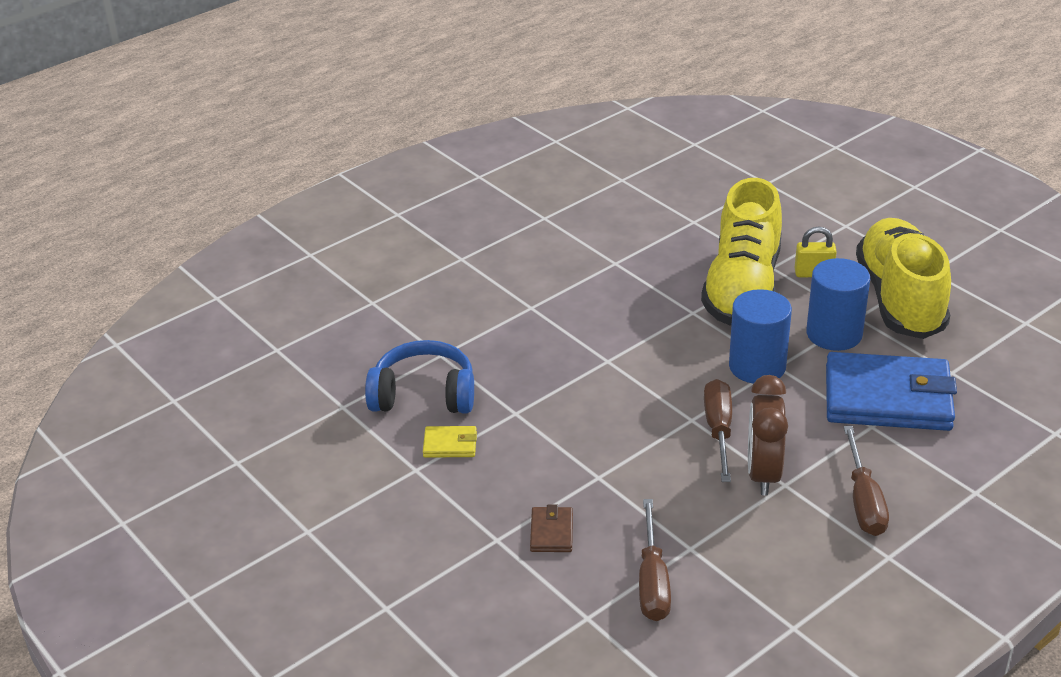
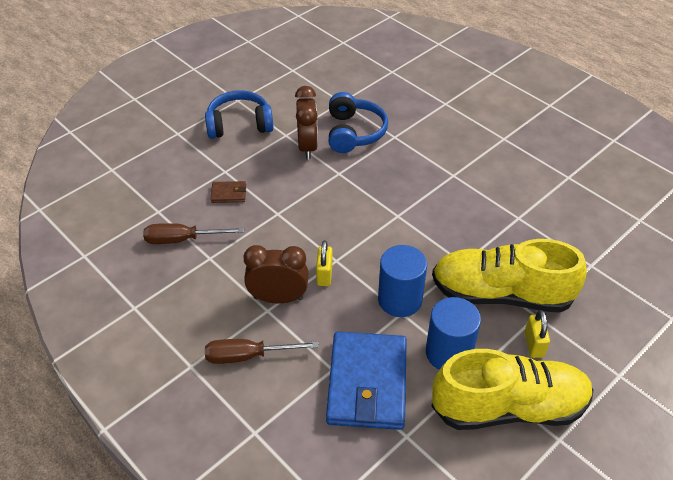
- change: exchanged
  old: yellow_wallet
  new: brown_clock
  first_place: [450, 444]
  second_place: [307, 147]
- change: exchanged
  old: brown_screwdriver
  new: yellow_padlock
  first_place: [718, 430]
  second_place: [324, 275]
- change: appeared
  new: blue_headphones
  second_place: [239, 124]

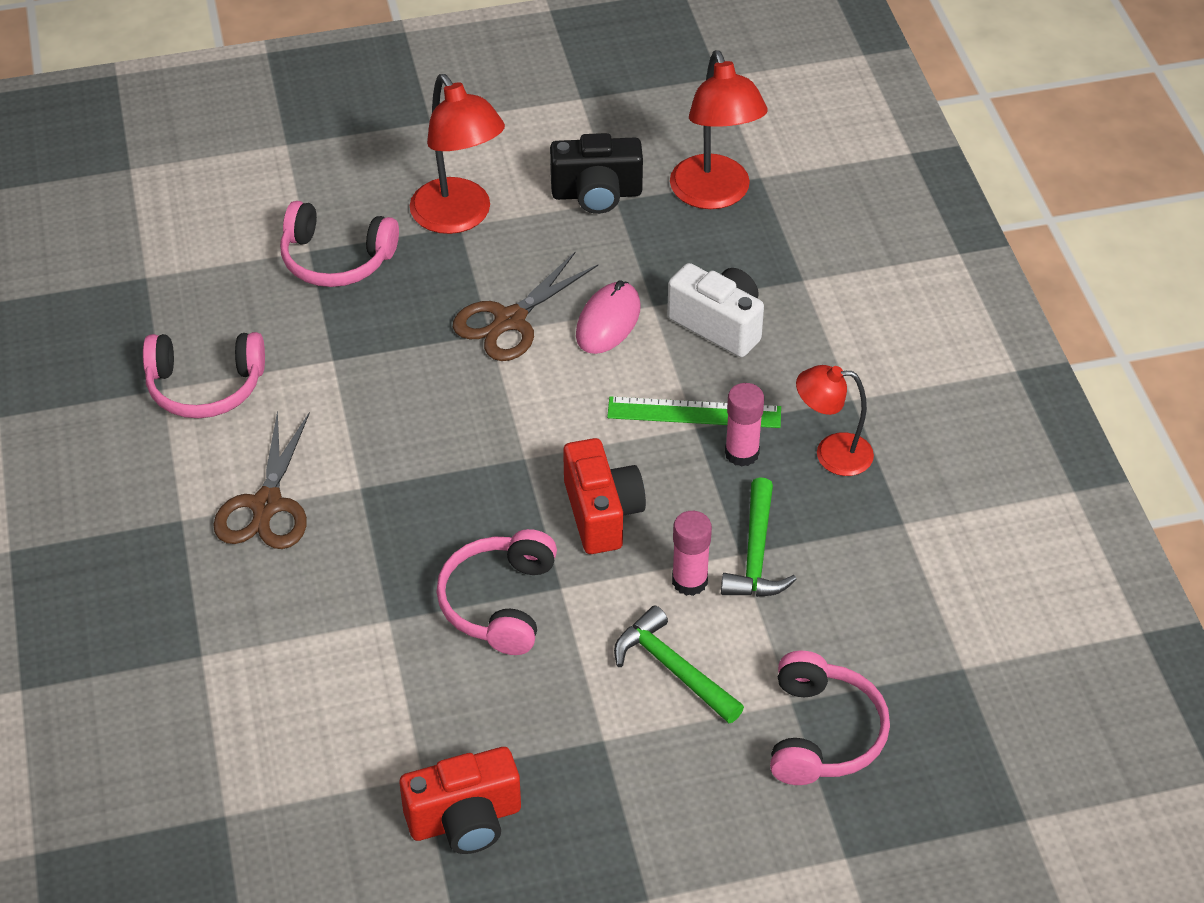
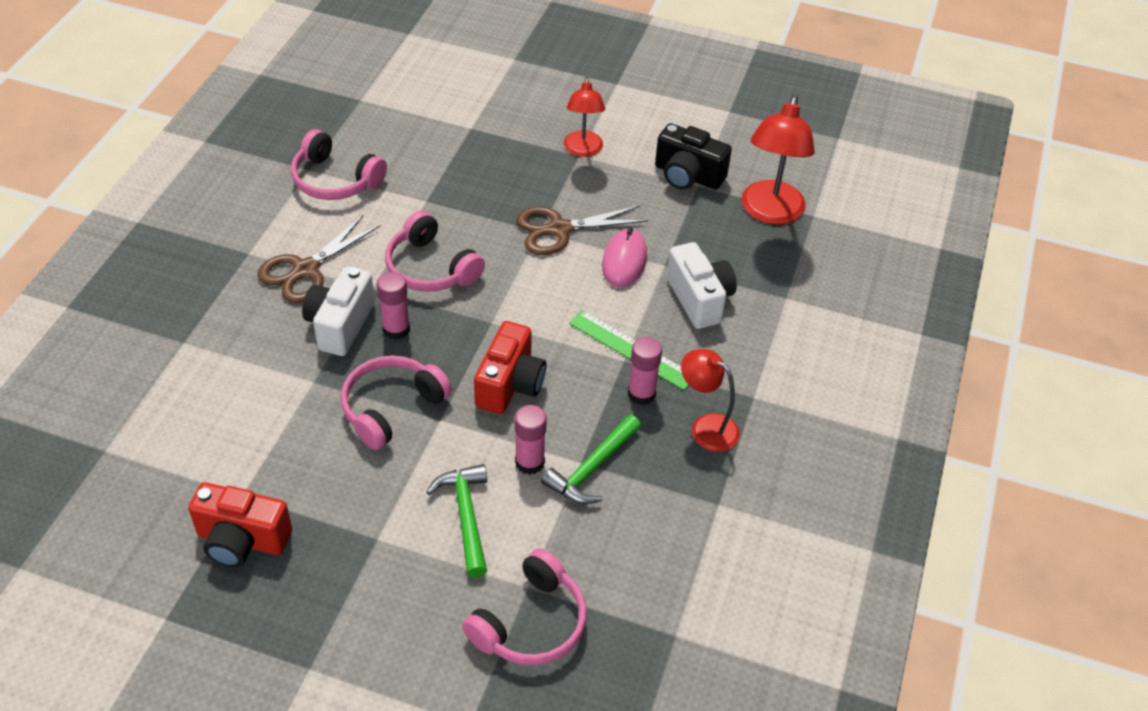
- change: relocated
  old: pink_headphones
  first_place: [336, 259]
  second_place: [431, 268]
- change: size
  old: red_lamp
  first_place: [459, 217]
  second_place: [583, 150]
  factor: 0.64
- change: spun
  old: pink_mouse
  first_place: [608, 321]
  second_place: [624, 261]
  degrees: -45
- change: appeared
  new: white_camera
  second_place: [340, 325]
- change: appeared
  new: pink_glue_stick
  second_place: [396, 329]

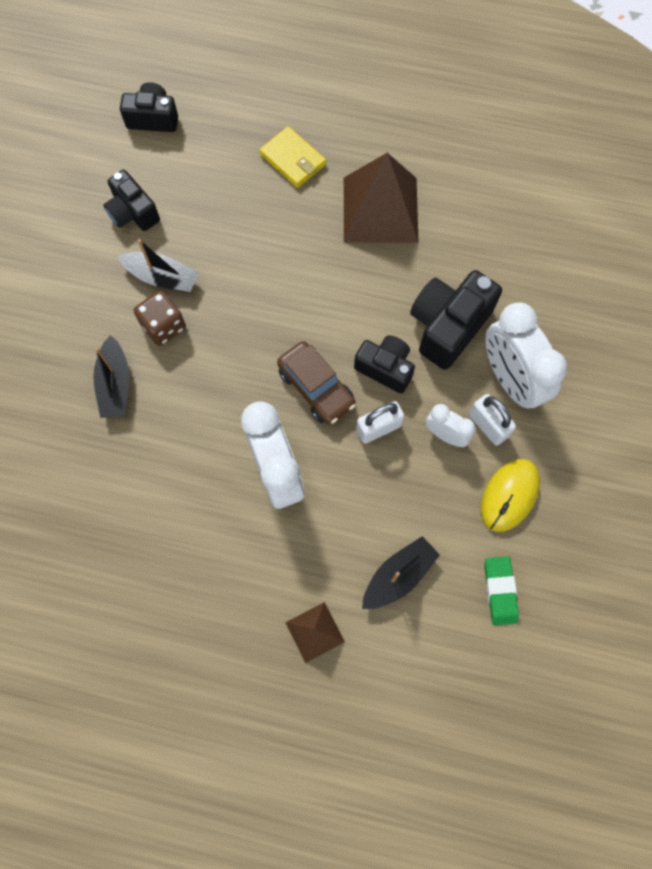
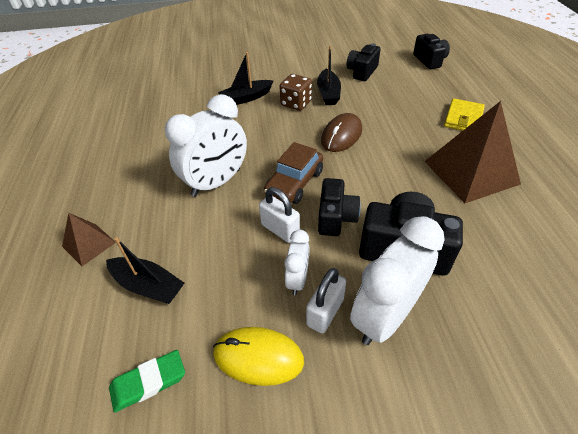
- change: appeared
  new: brown_mouse
  second_place: [341, 135]

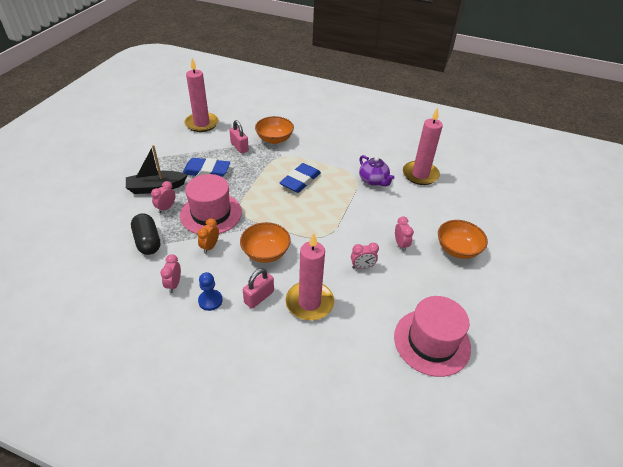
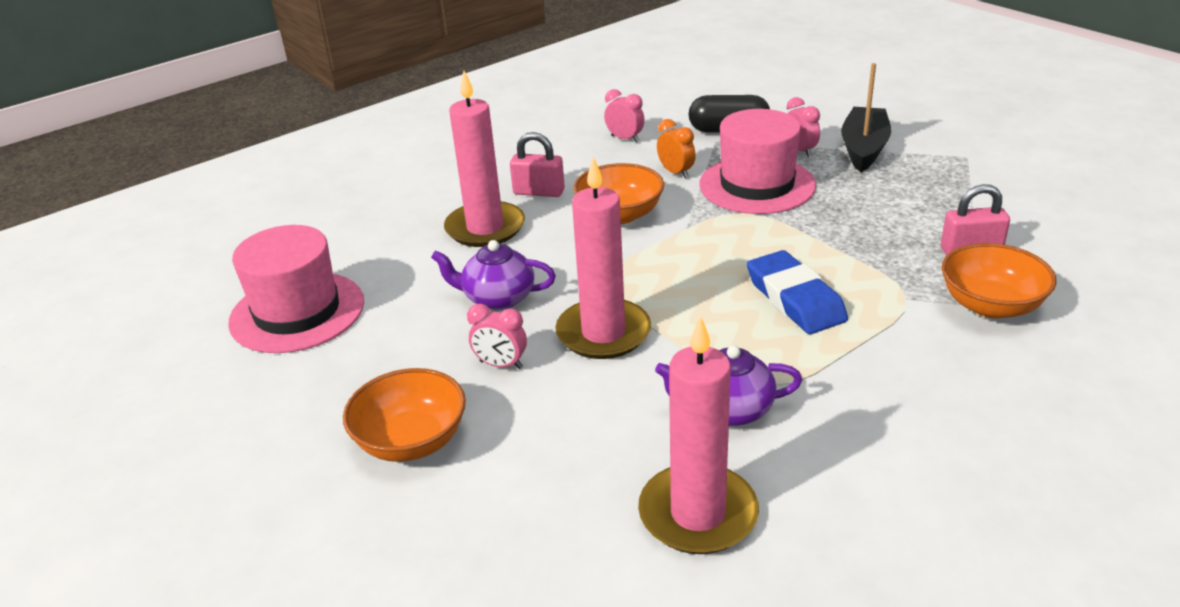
- change: missing
  old: blue_eraser
  first_place: [206, 171]
- change: relocated
  old: pink_candle
  first_place: [202, 124]
  second_place: [603, 333]
- change: missing
  old: blue_pawn
  first_place: [210, 300]
- change: spun
  old: pink_padlock
  first_place: [259, 297]
  second_place: [539, 192]
  degrees: -60
- change: exchanged
  old: pink_clock
  new: purple_teapot
  first_place: [362, 267]
  second_place: [497, 298]

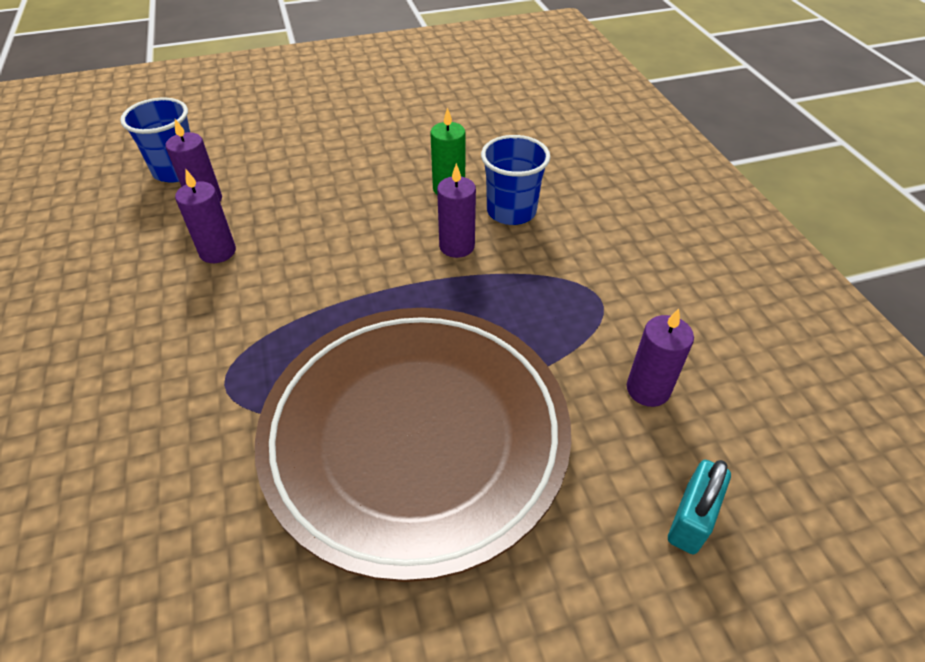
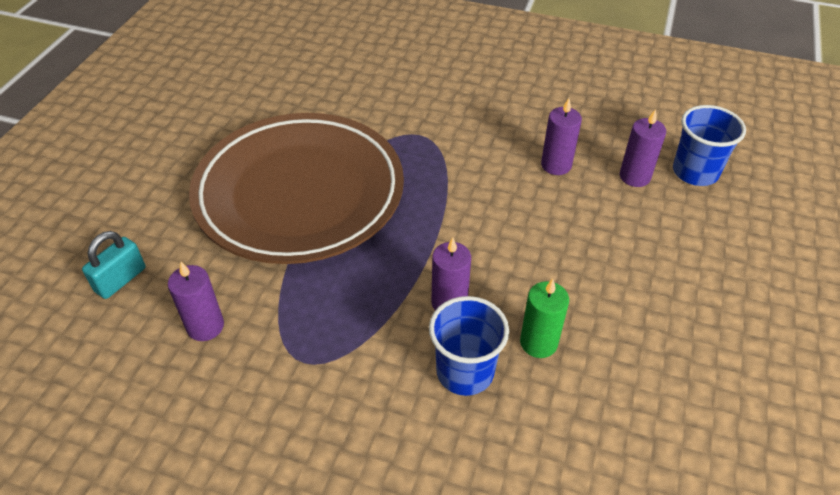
- change: spun
  old: turquoise_padlock
  first_place: [691, 519]
  second_place: [120, 280]
  degrees: 60

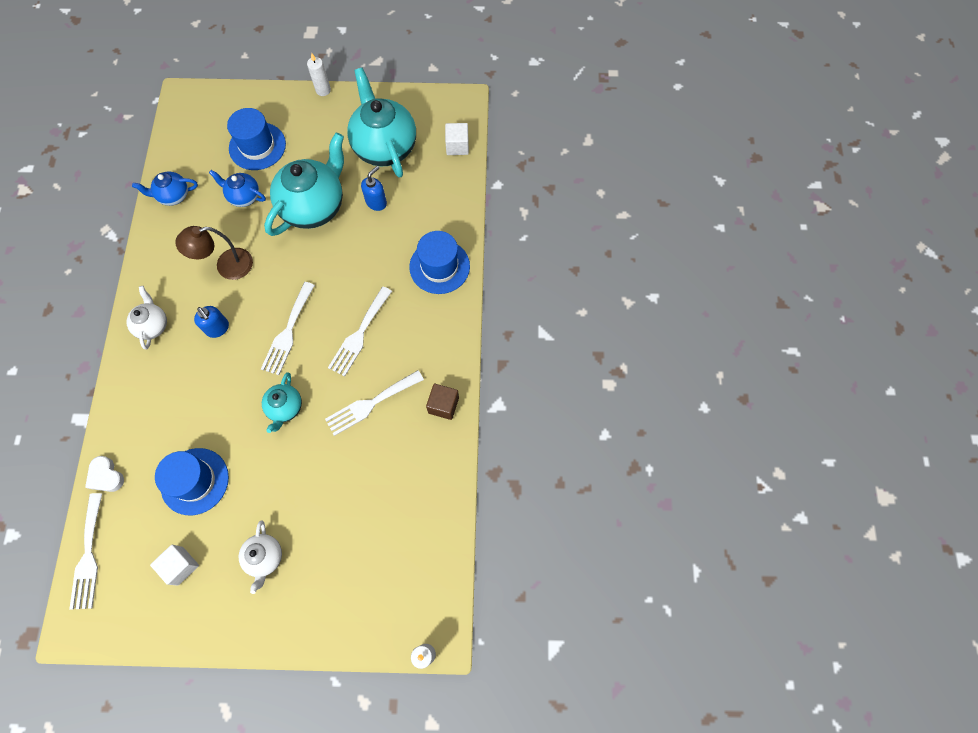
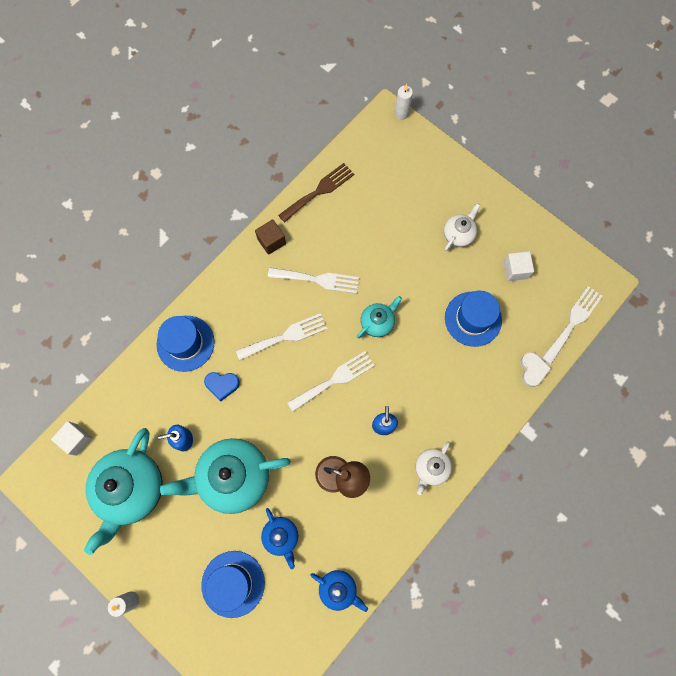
- change: appeared
  new: blue_heart
  second_place: [222, 385]
- change: appeared
  new: brown_fork
  second_place: [319, 191]

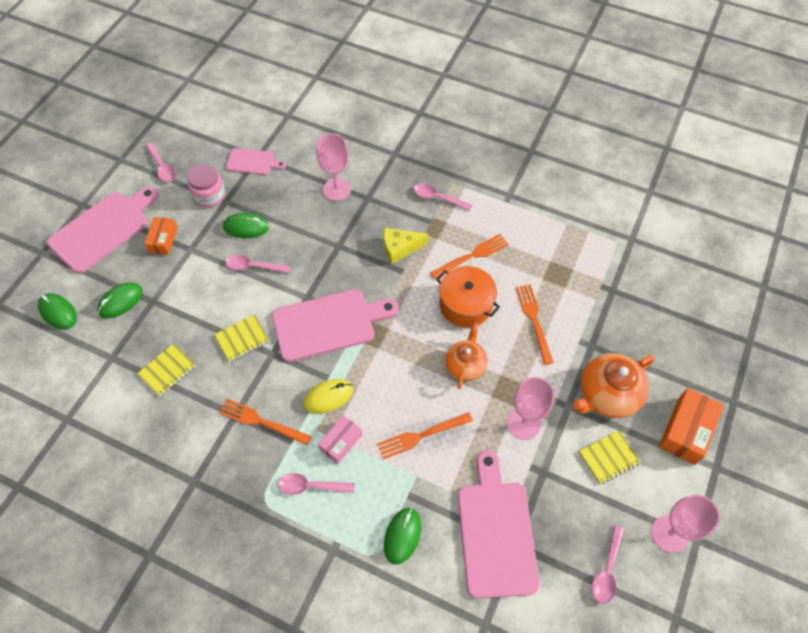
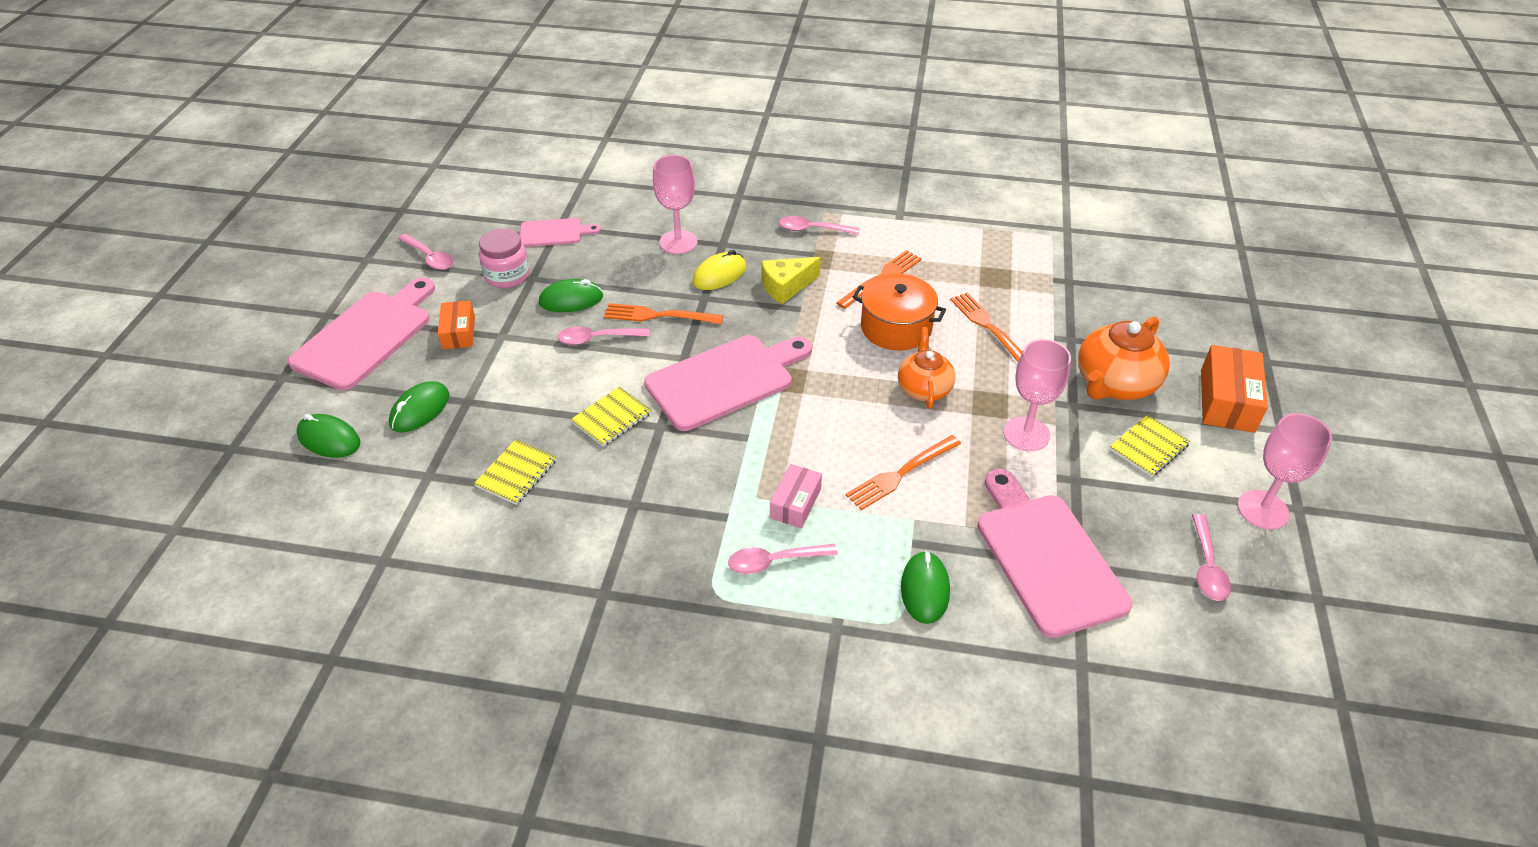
- change: relocated
  old: orange_fork
  first_place: [261, 421]
  second_place: [658, 316]
- change: relocated
  old: yellow_mouse
  first_place: [328, 397]
  second_place: [719, 275]

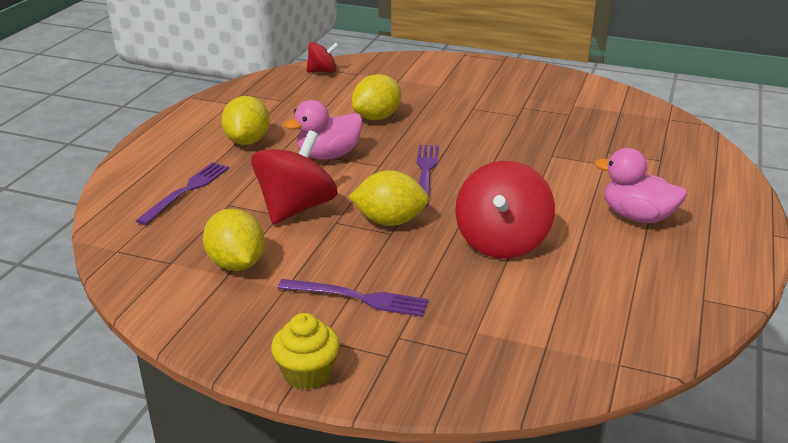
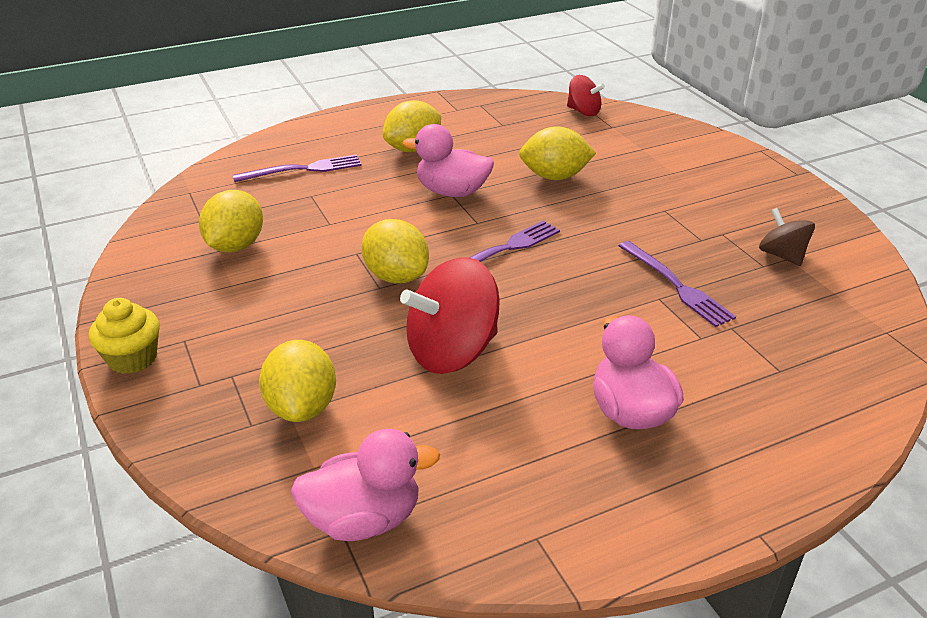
- change: missing
  old: red_spinning_top
  first_place: [296, 208]
- change: relocated
  old: purple_fork
  first_place: [357, 298]
  second_place: [675, 285]
- change: appeared
  new: yellow_lemon
  second_place: [302, 407]
- change: appeared
  new: pink_duck
  second_place: [364, 519]
- change: appeared
  new: brown_spinning_top
  second_place: [782, 255]

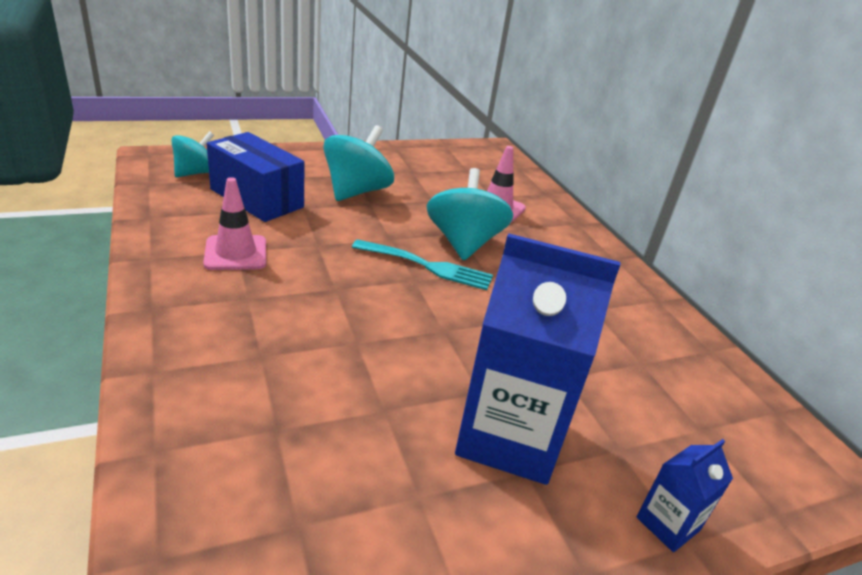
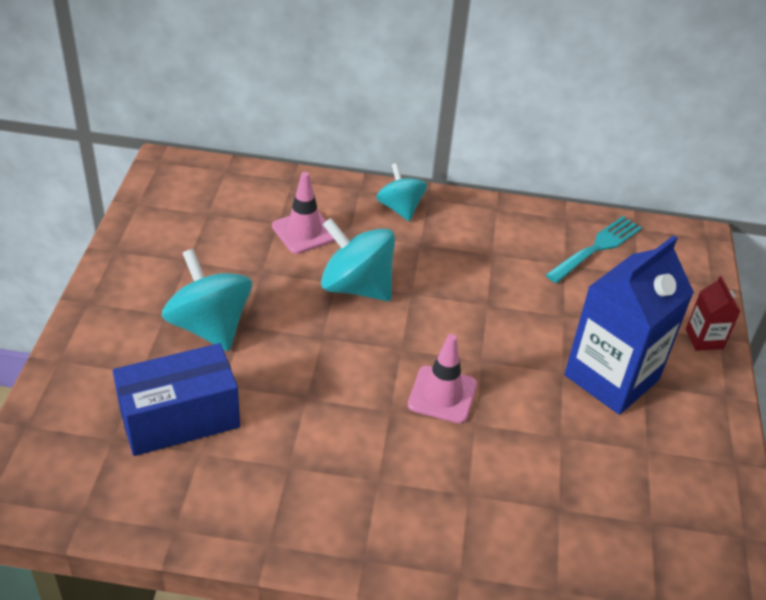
- change: relocated
  old: turquoise_spinning_top
  first_place: [195, 173]
  second_place: [400, 208]
- change: relocated
  old: pink_traffic_cone
  first_place: [236, 253]
  second_place: [442, 394]
- change: relocated
  old: turquoise_fork
  first_place: [427, 266]
  second_place: [597, 248]
- change: colour
  old: blue_carton
  new: red_carton
  first_place: [667, 524]
  second_place: [704, 339]

